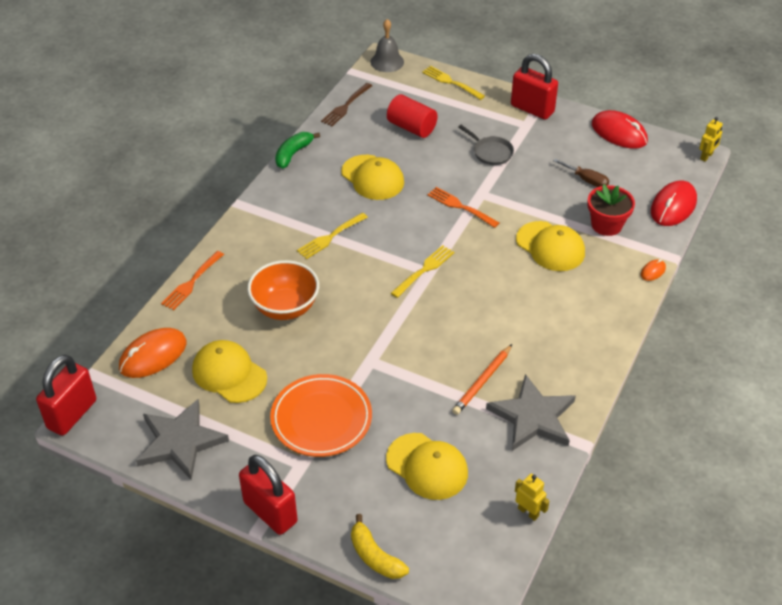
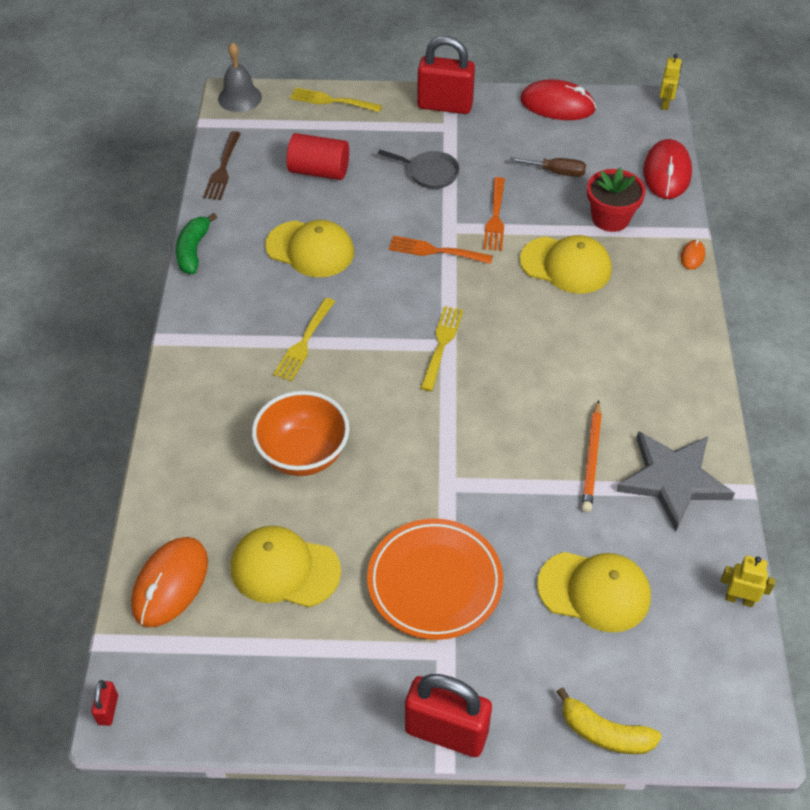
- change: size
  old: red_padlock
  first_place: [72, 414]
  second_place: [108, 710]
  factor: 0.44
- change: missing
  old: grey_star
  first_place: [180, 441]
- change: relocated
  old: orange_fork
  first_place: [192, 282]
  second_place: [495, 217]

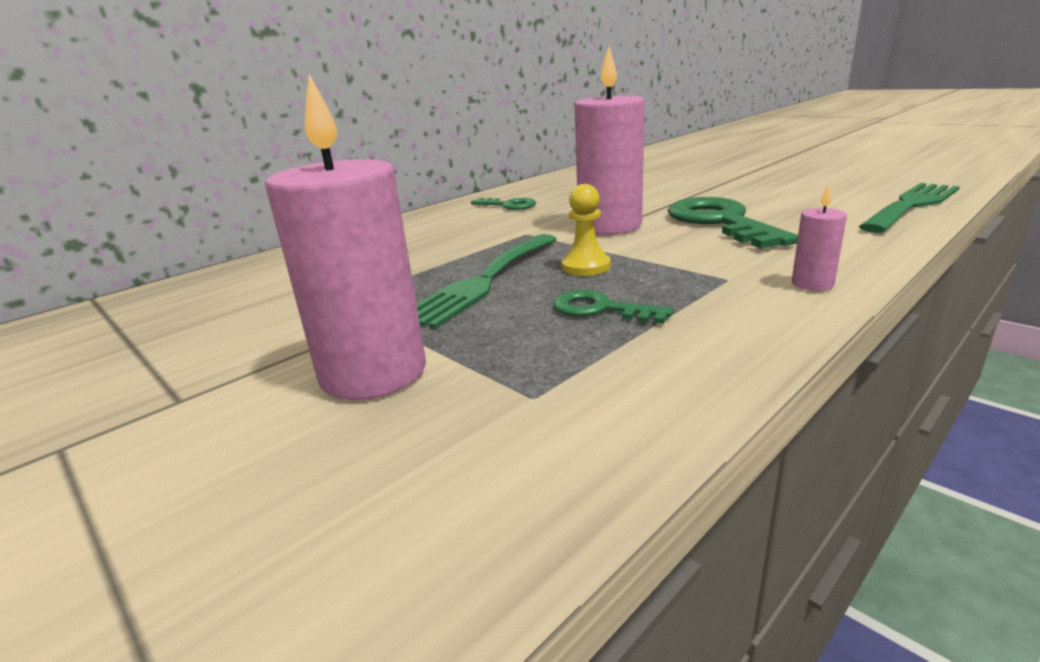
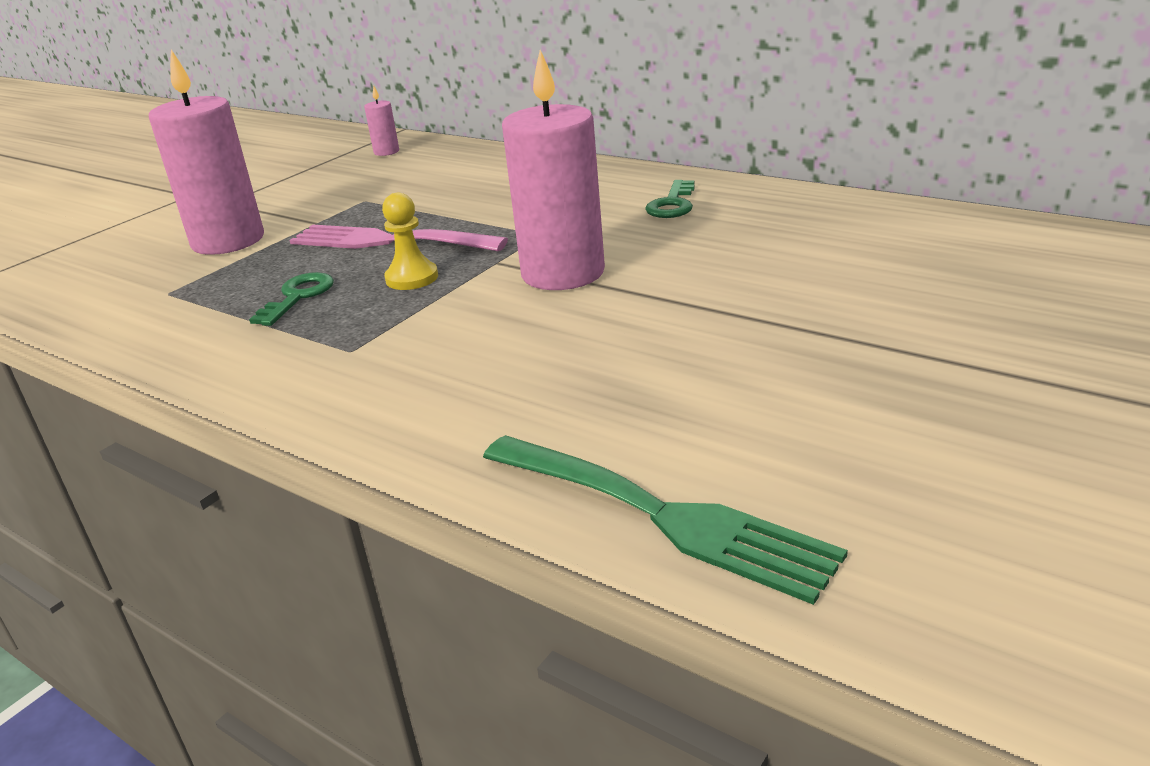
- change: colour
  old: green_fork
  new: pink_fork
  first_place: [484, 281]
  second_place: [387, 241]
- change: missing
  old: green_key
  first_place: [720, 222]
- change: relocated
  old: pink_candle
  first_place: [812, 284]
  second_place: [386, 152]

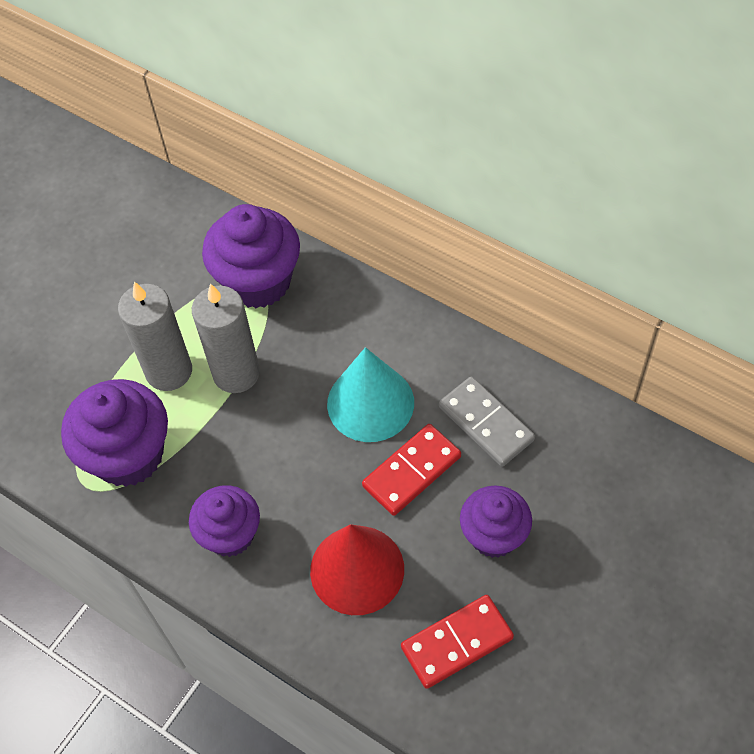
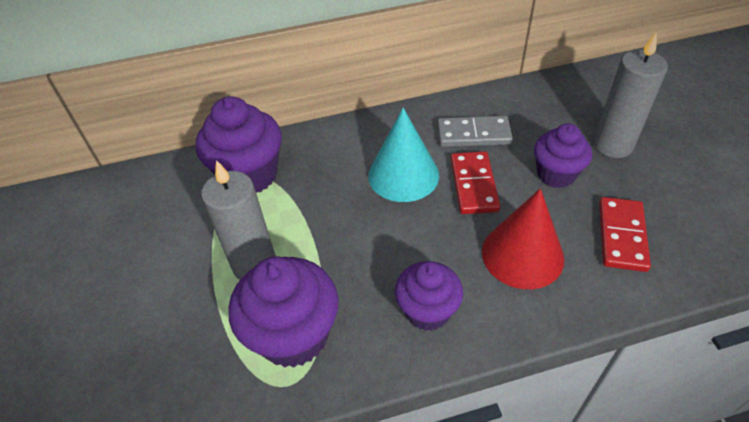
- change: relocated
  old: grey_candle
  first_place: [236, 373]
  second_place: [613, 145]

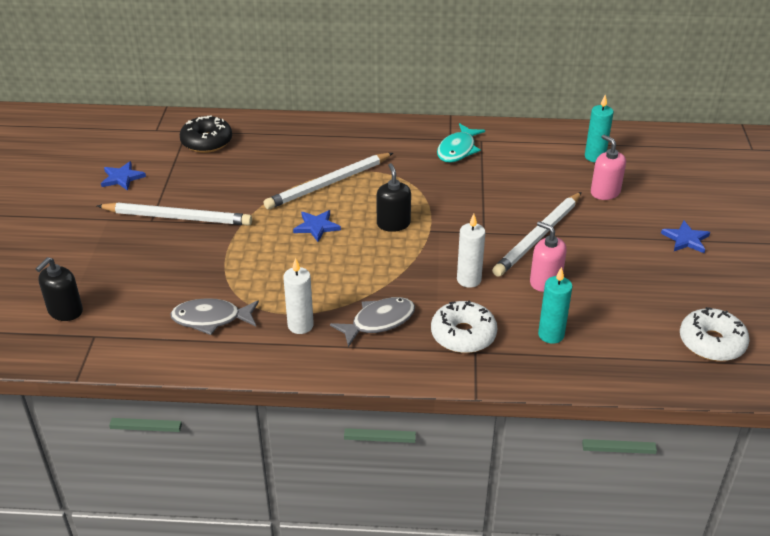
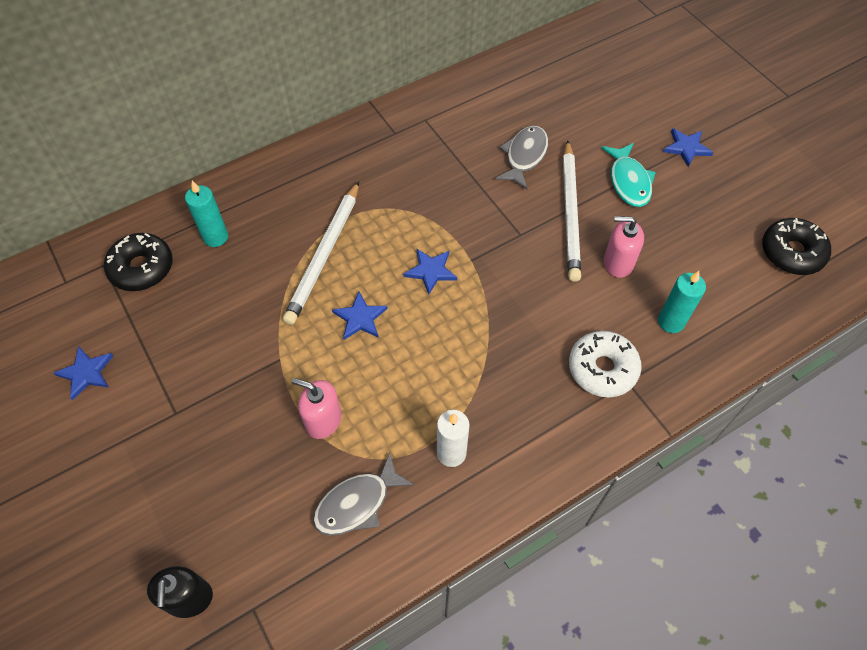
- change: missing
  old: white_pencil
  first_place: [177, 217]
- change: relocated
  old: grey_fish
  first_place: [379, 322]
  second_place: [524, 156]
- change: exchanged
  old: black_soap_dispenser
  new: blue_star
  first_place: [393, 224]
  second_place: [430, 271]
- change: relocated
  old: turquoise_fish
  first_place: [458, 150]
  second_place: [629, 181]
- change: missing
  old: white_candle
  first_place: [469, 280]
- change: relocated
  old: turquoise_candle
  first_place: [595, 157]
  second_place: [215, 237]
- change: relocated
  old: pink_soap_dispenser
  first_place: [605, 192]
  second_place: [323, 420]
- change: colour
  old: white_donut
  new: black_donut
  first_place: [711, 343]
  second_place: [791, 252]

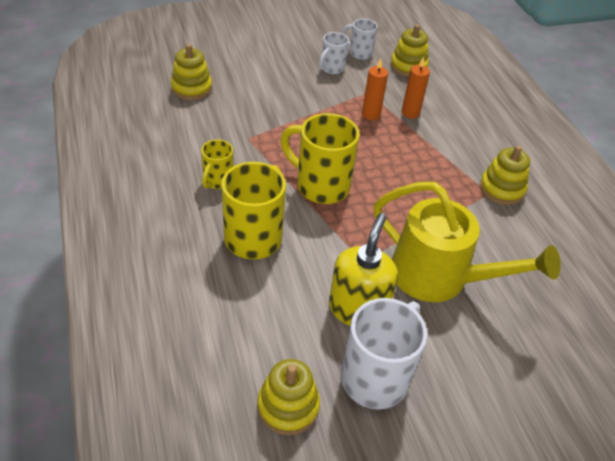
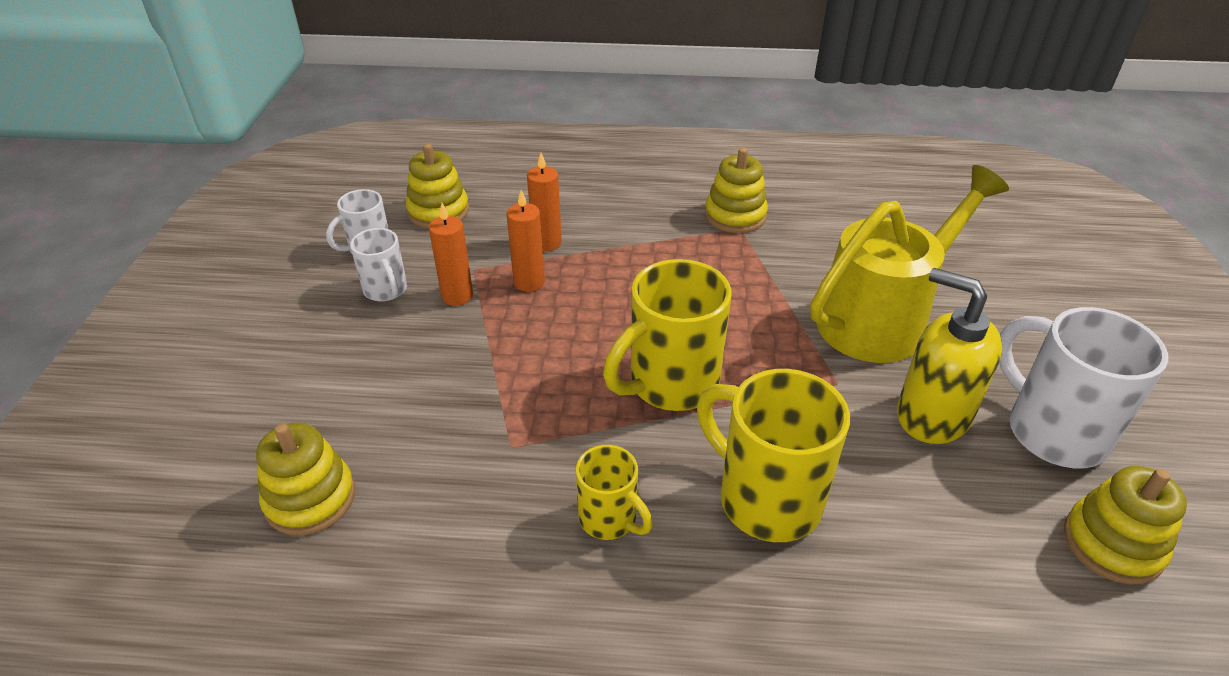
- change: appeared
  new: orange_candle
  second_place: [457, 296]

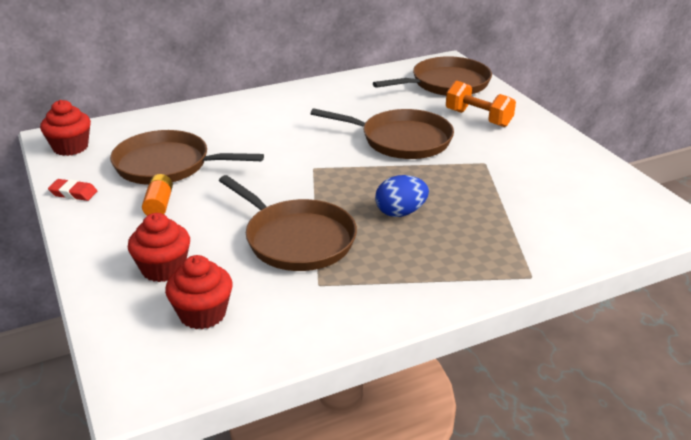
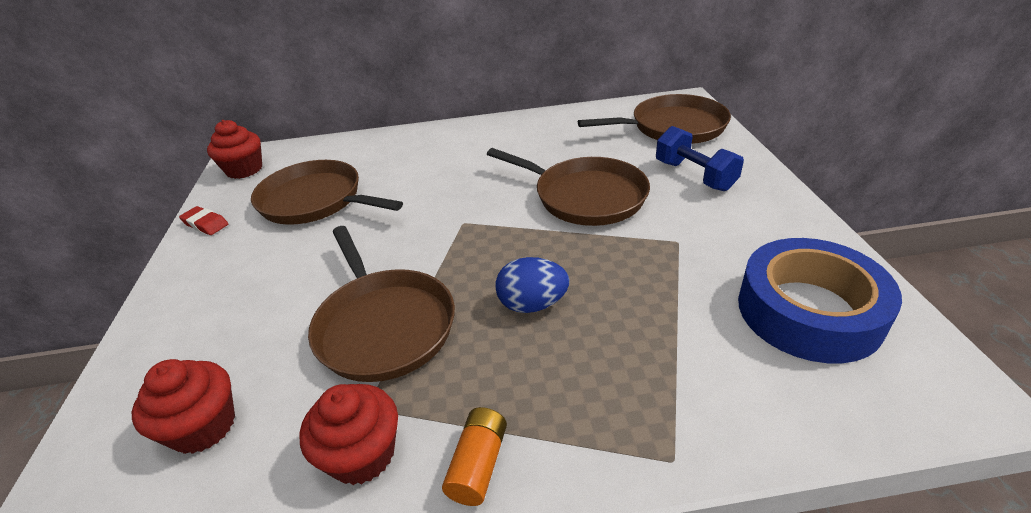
- change: relocated
  old: red_cupcake
  first_place: [163, 269]
  second_place: [362, 454]
- change: relocated
  old: orange_battery
  first_place: [159, 205]
  second_place: [478, 464]
- change: colour
  old: orange_dumbbell
  new: blue_dumbbell
  first_place: [478, 118]
  second_place: [694, 176]
- change: appeared
  new: blue_tape
  second_place: [809, 311]

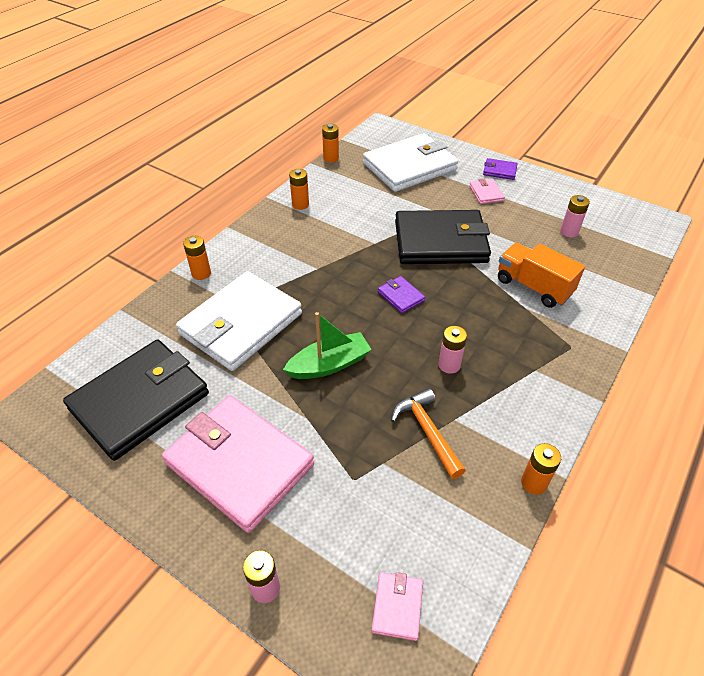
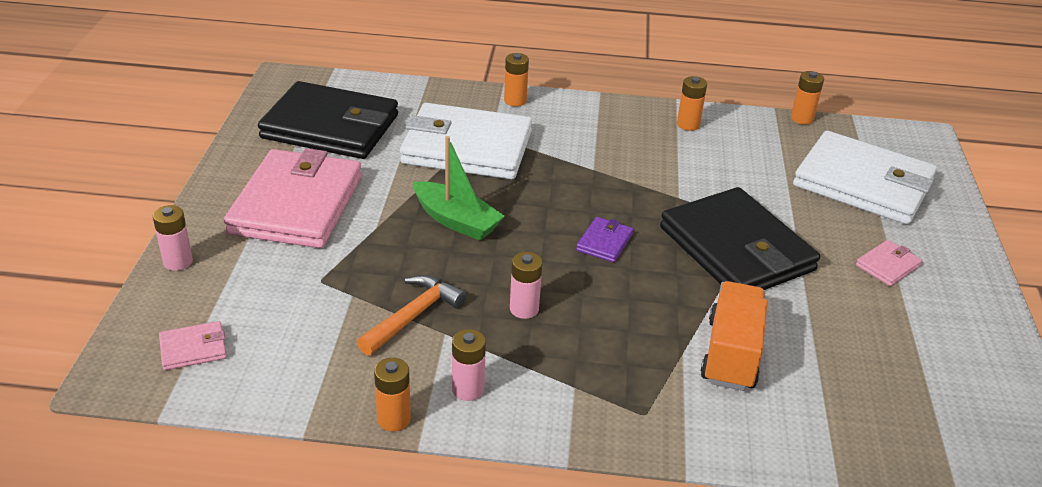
- change: missing
  old: purple_wallet
  first_place: [499, 171]
- change: relocated
  old: pink_battery
  first_place: [569, 232]
  second_place: [468, 389]

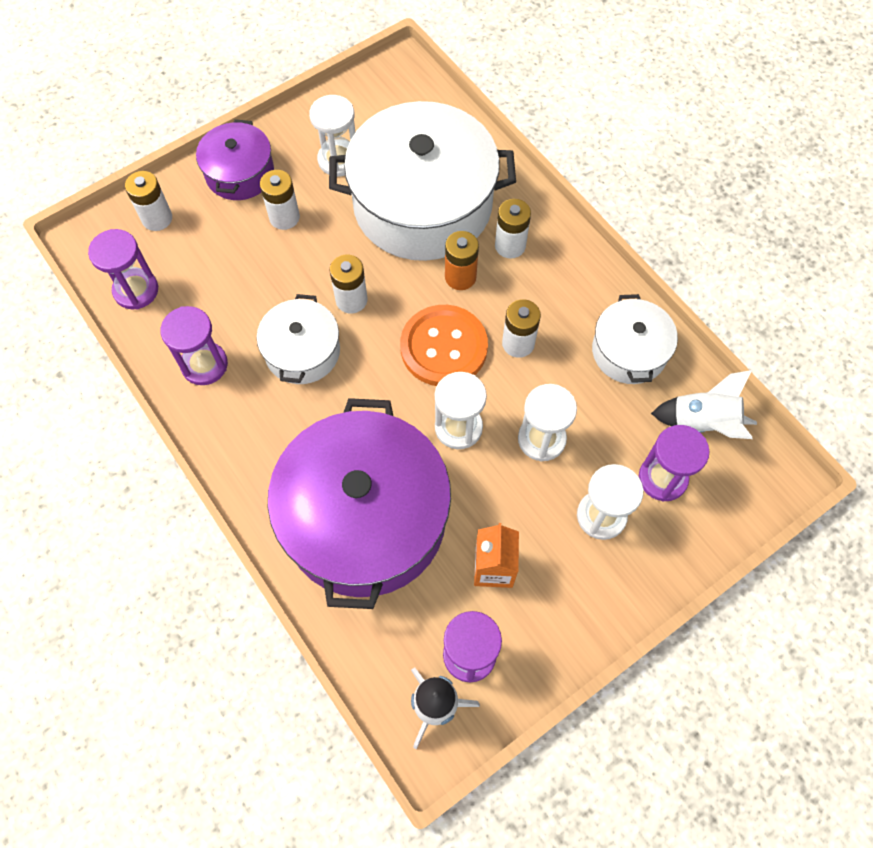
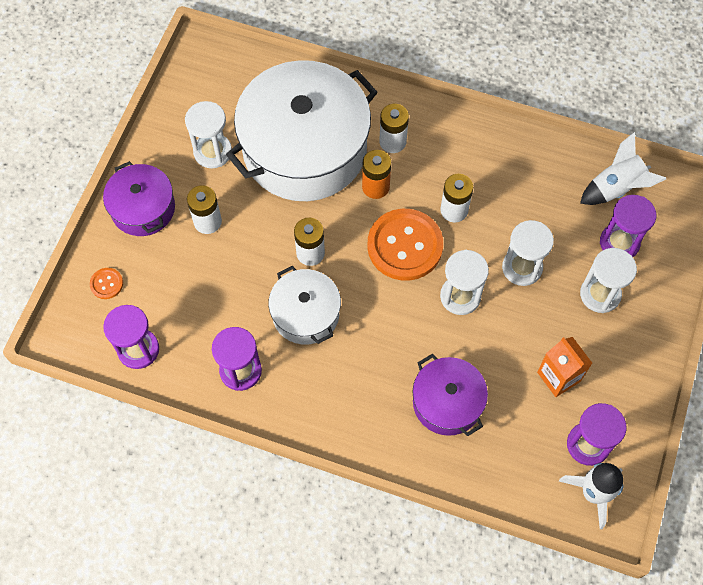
- change: exchanged
  old: white_battery
  new: orange_button
  first_place: [157, 218]
  second_place: [106, 284]
- change: size
  old: purple_pot
  first_place: [364, 518]
  second_place: [447, 402]
  factor: 0.51
- change: missing
  old: white_pot
  first_place: [629, 351]

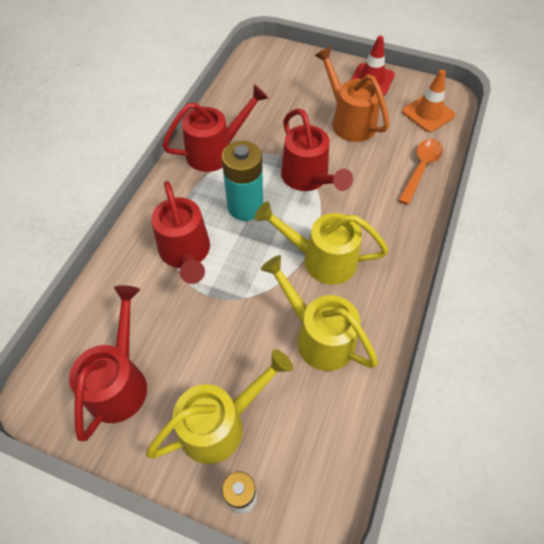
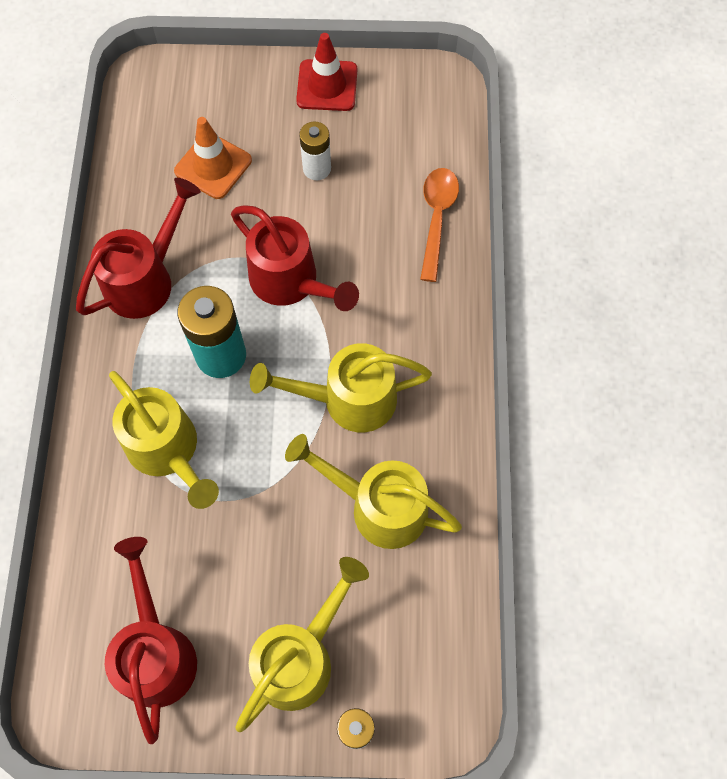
- change: colour
  old: red_watering_can
  new: yellow_watering_can
  first_place: [186, 253]
  second_place: [168, 451]
- change: exchanged
  old: orange_watering_can
  new: white_battery
  first_place: [349, 121]
  second_place: [317, 168]
- change: relocated
  old: orange_traffic_cone
  first_place: [428, 113]
  second_place: [213, 166]

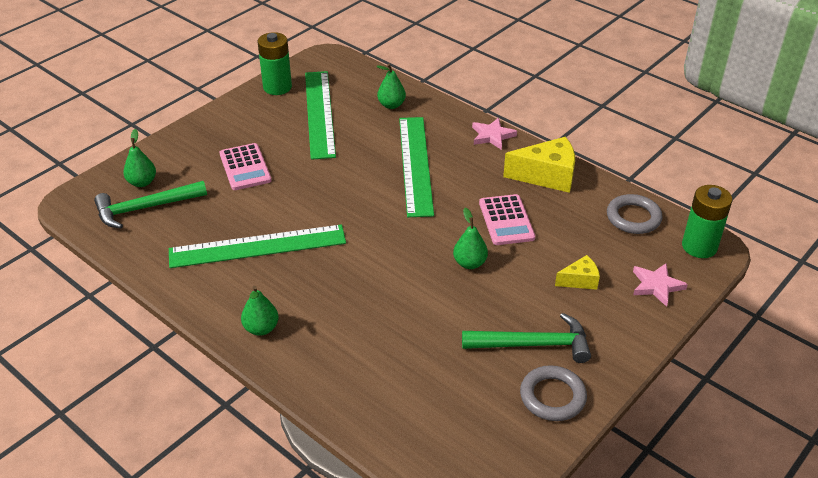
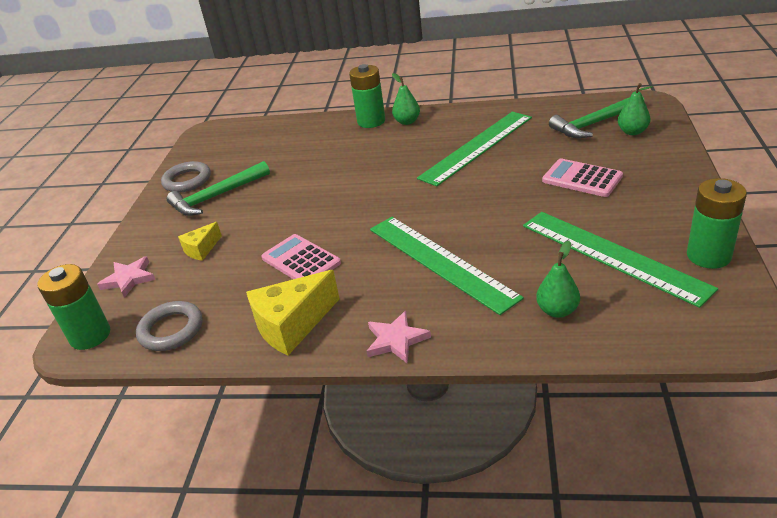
- change: spun
  old: green_hammer
  first_place: [145, 208]
  second_place: [594, 124]
  degrees: -150
- change: missing
  old: green_pear
  first_place: [469, 263]
- change: appeared
  new: green_battery
  second_place: [371, 121]

